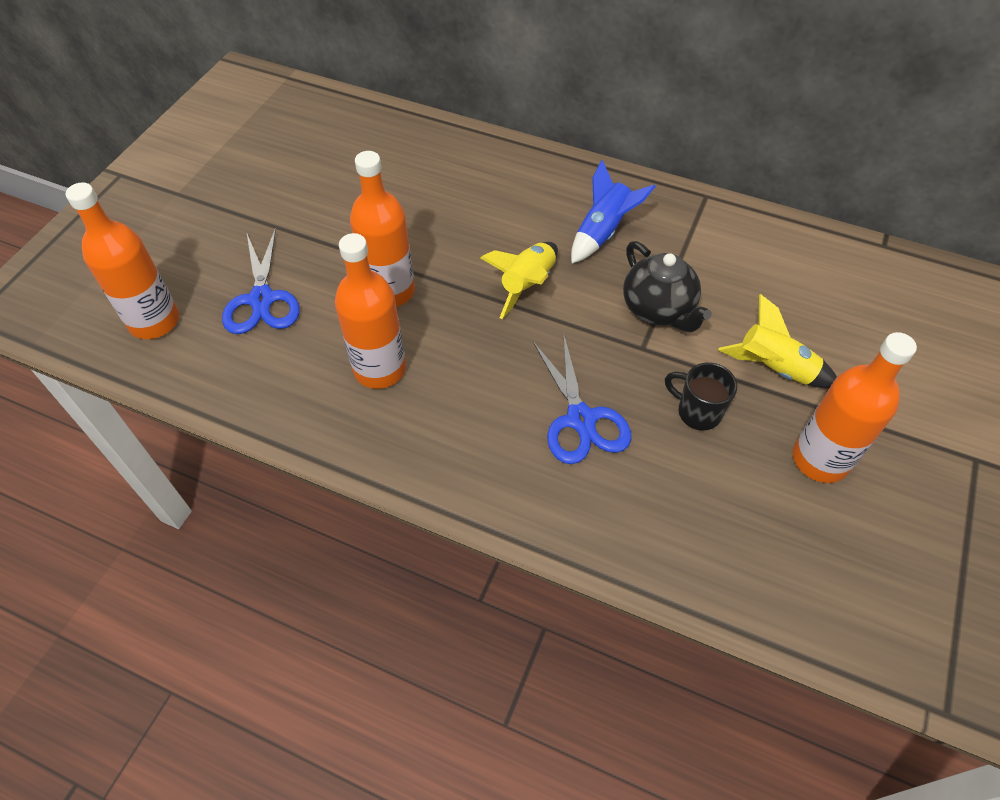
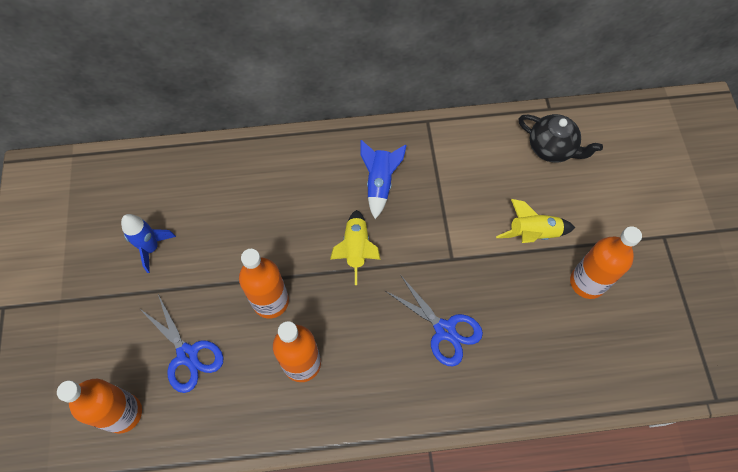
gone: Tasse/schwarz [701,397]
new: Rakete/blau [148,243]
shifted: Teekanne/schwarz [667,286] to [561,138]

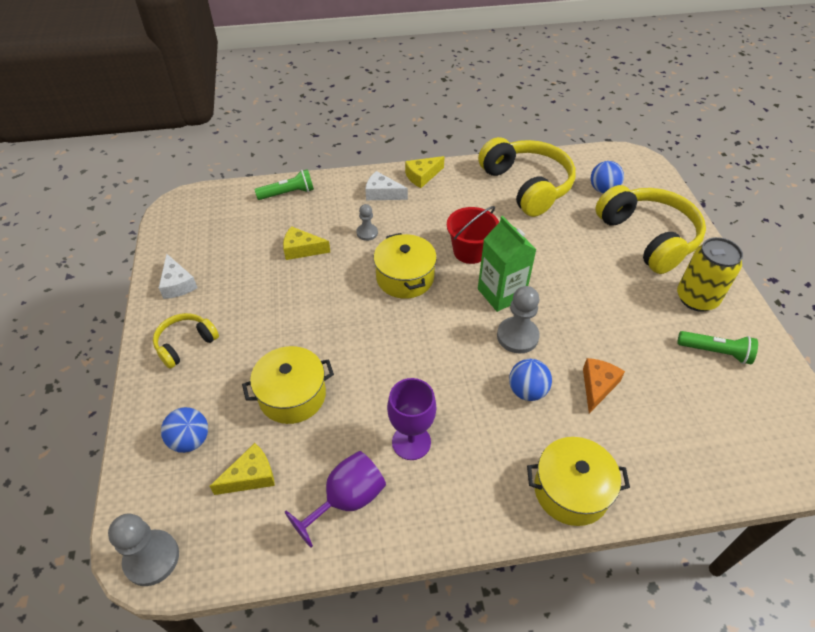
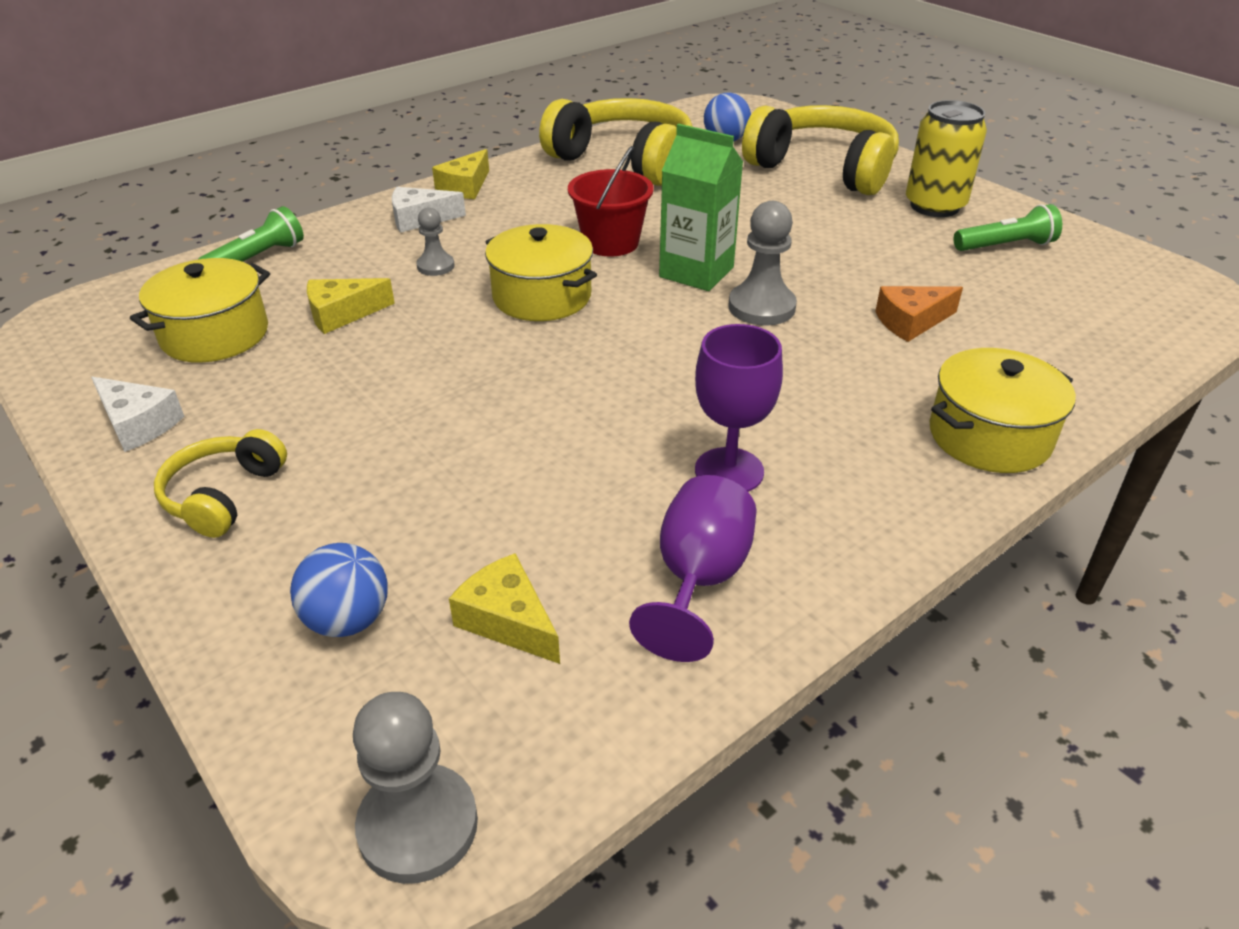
gone: Ball/blau [530,380]
shifted: Kochtopf/gelb [288,385] to [200,310]
rotated: Käse/gelb [242,469] = [504,608] 75 degrees counterclockwise; Käse/orange [604,385] = [919,314] 105 degrees counterclockwise

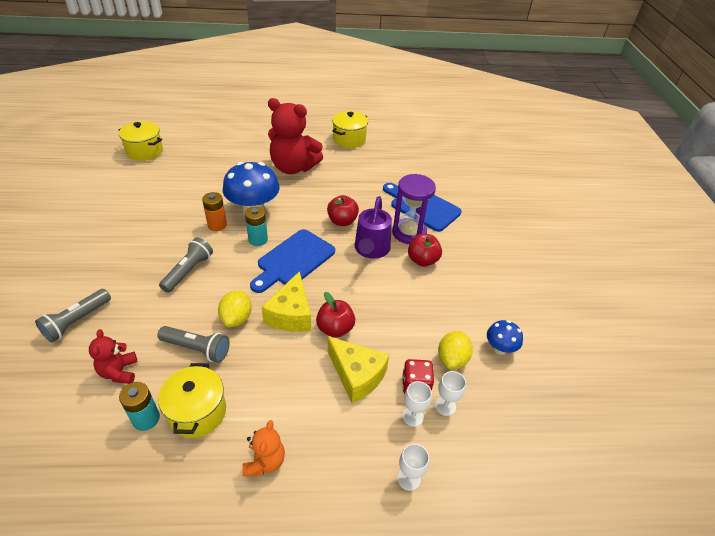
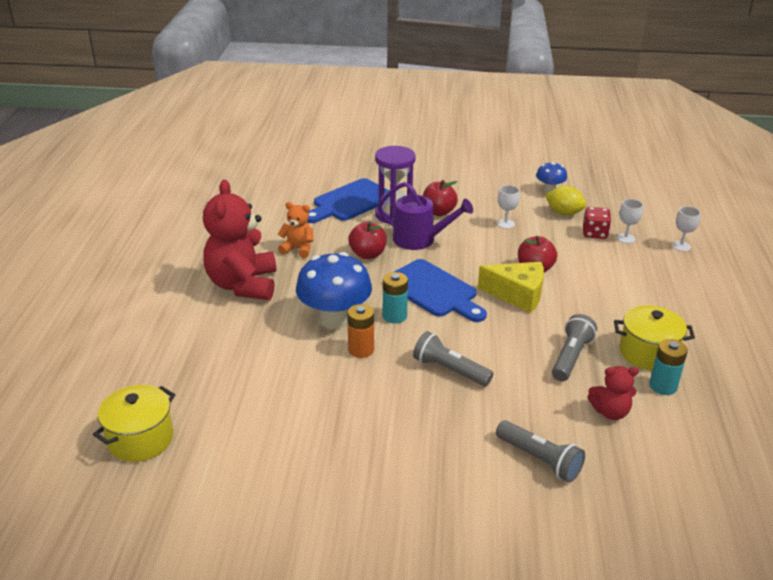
gone: Zitrone/gelb [235,309]; Käse/gelb [358,369]; Kochtopf/gelb [350,129]
shifted: Teddybär/orange [263,448] to [295,230]; Kelch/weiß [450,393] to [508,207]
rotated: Teddybär/rot [295,136] = [239,240] 150 degrees clockwise

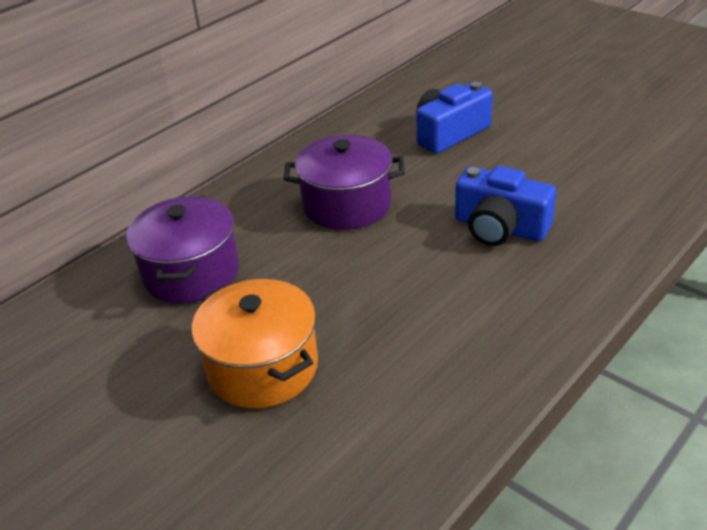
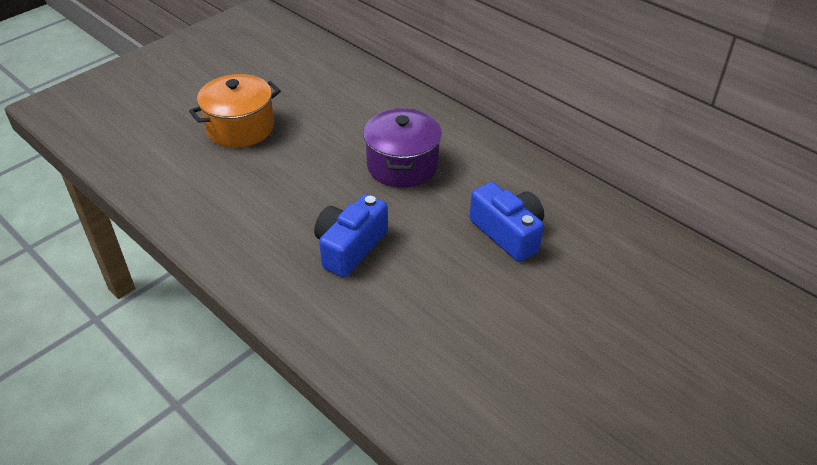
gone: Kochtopf/lila [182,249]

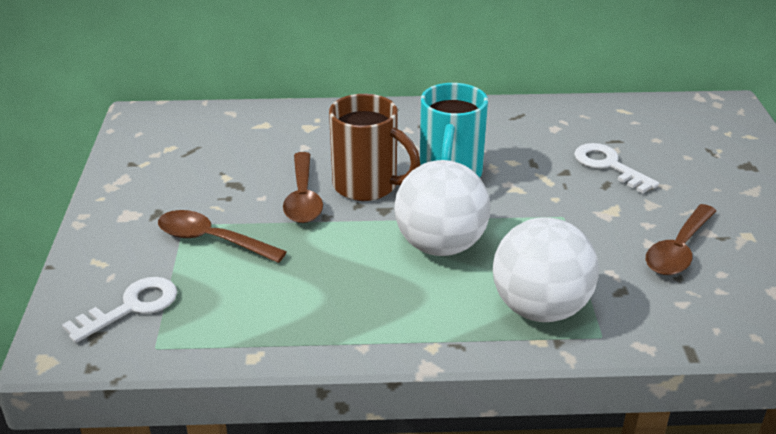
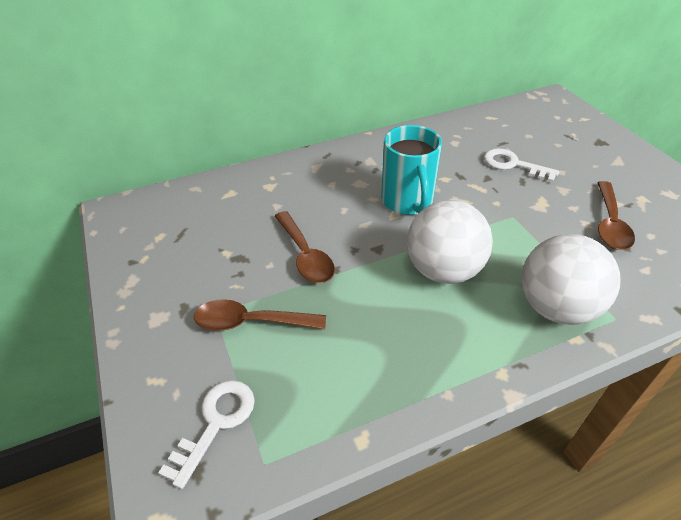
gone: Tasse/braun [374,147]

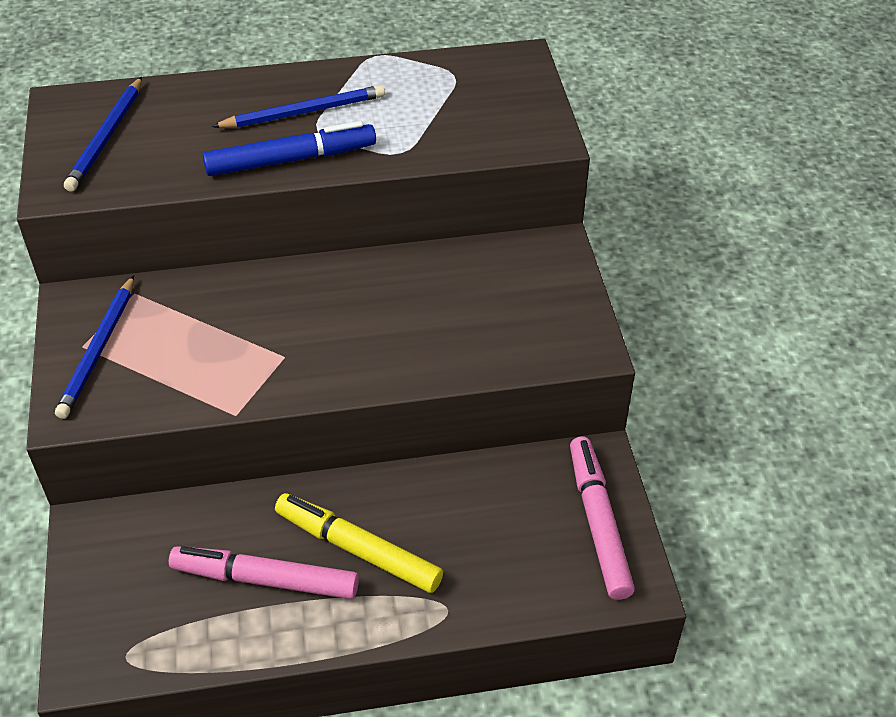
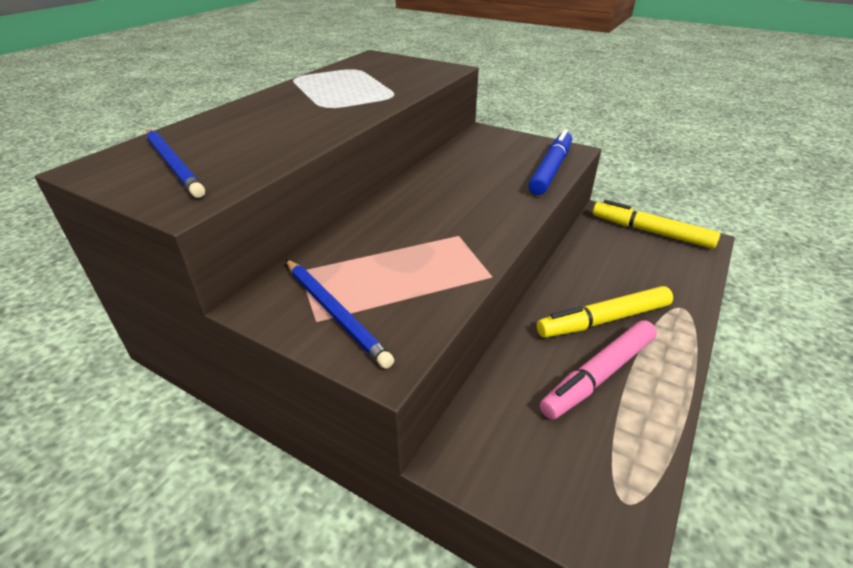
gone: Bleistift/blau [298,106]
shifted: Filzstift/blau [289,148] to [550,162]
repainted: Filzstift/rosa [602,518] to Filzstift/gelb [656,224]

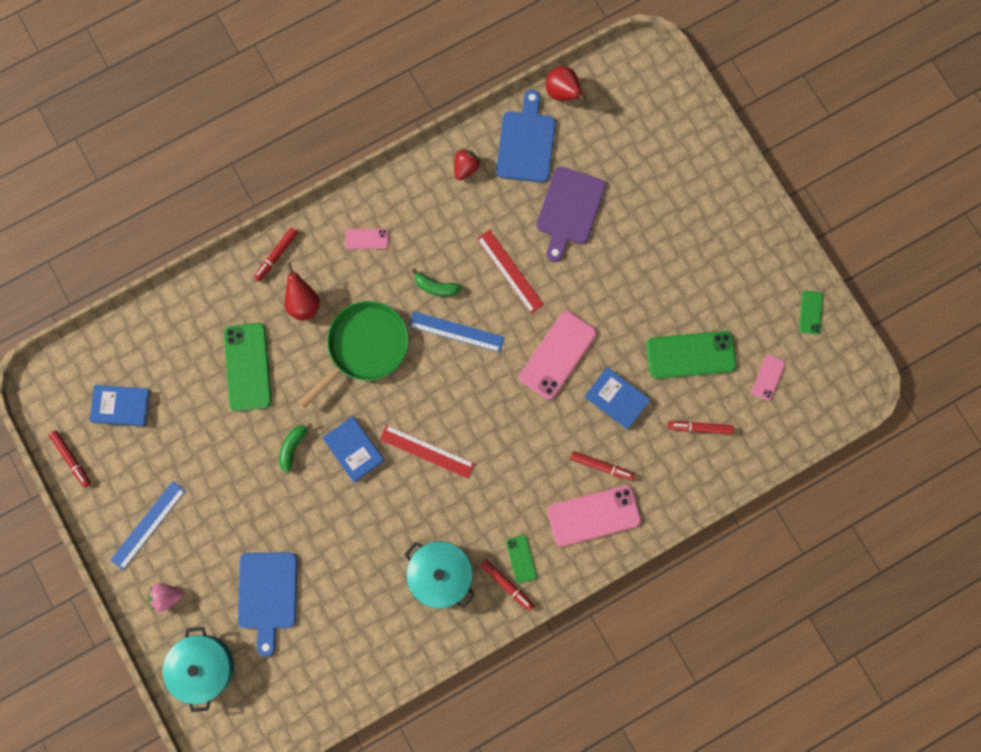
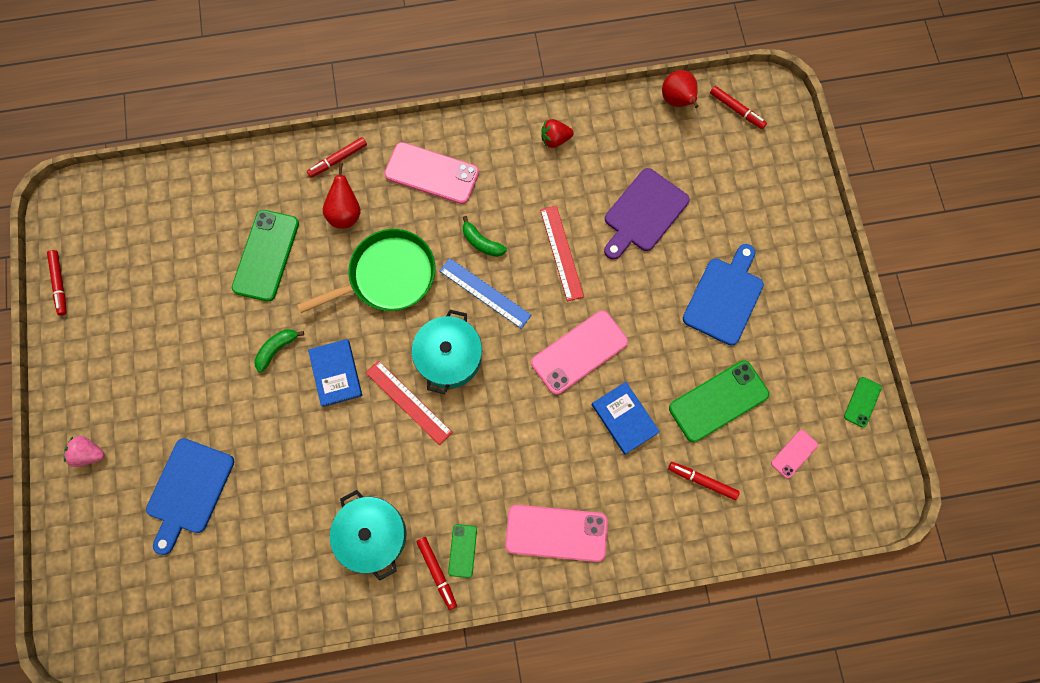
gone: Buch/blau [120,405]; Lineal/blau [148,525]
shifted: Kochtopf/türkis [198,669] to [447,352]; Schneidebrett/blau [526,136] to [723,295]; Filzstift/rot [603,466] to [738,107]
rotated: Erdbeere/rot [467,164] = [557,133] 150 degrees counterclockwise; Handy/grün [691,355] = [719,401] 45 degrees counterclockwise
scaled: Handy/rosa [367,239] = [431,173] x1.98

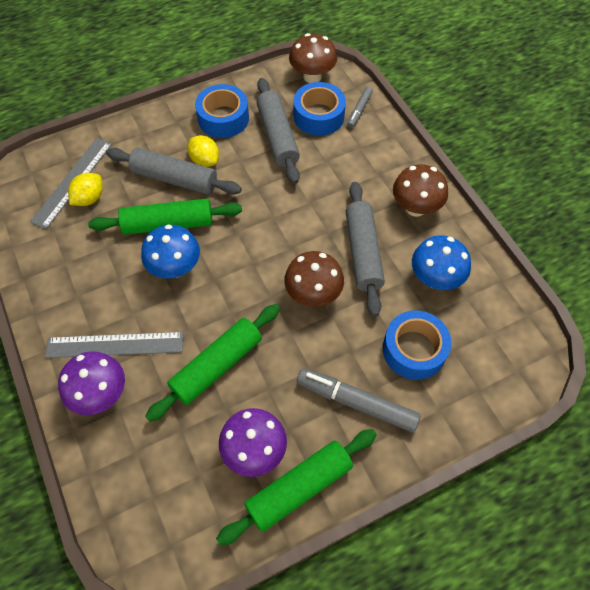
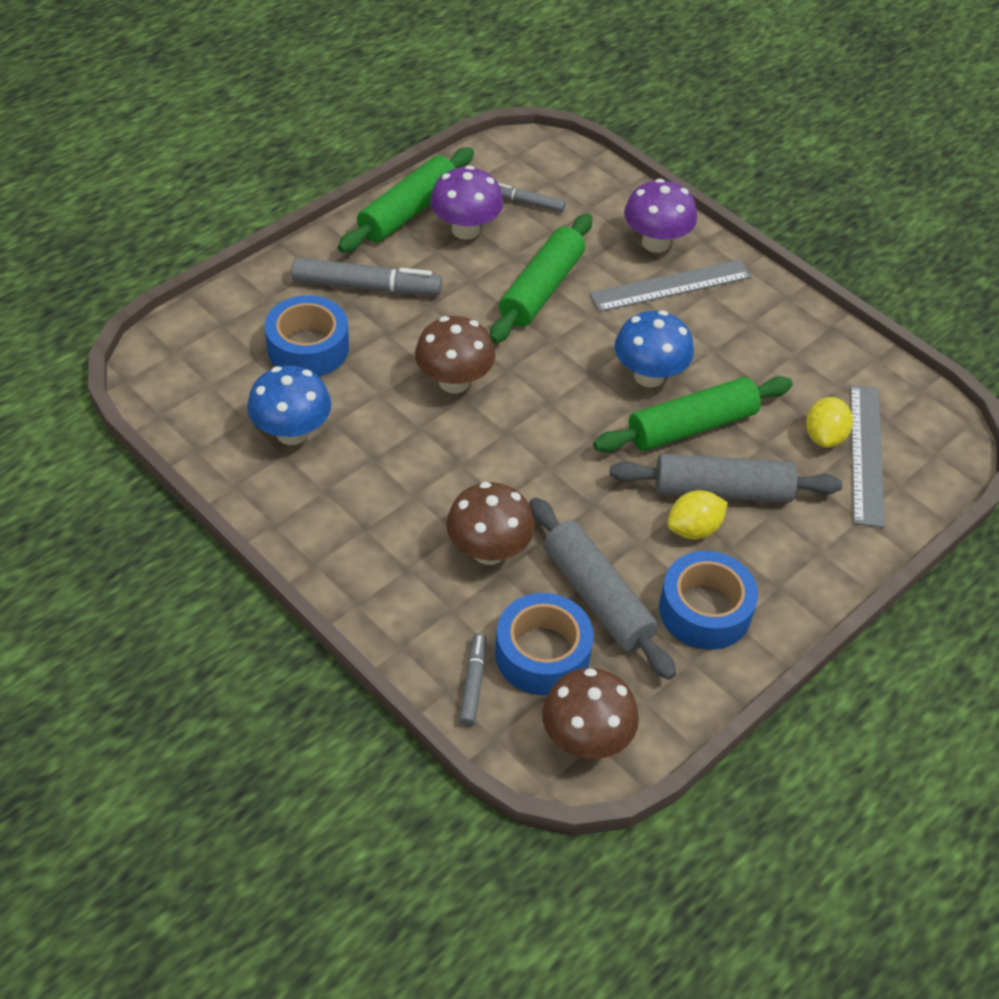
gone: Nudelholz/grau [365,249]
new: Filzstift/grau [532,197]
shifted: Pilz/braun [420,190] to [490,523]
rotated: Zitrone/gelb [203,151] = [697,514] 60 degrees counterclockwise

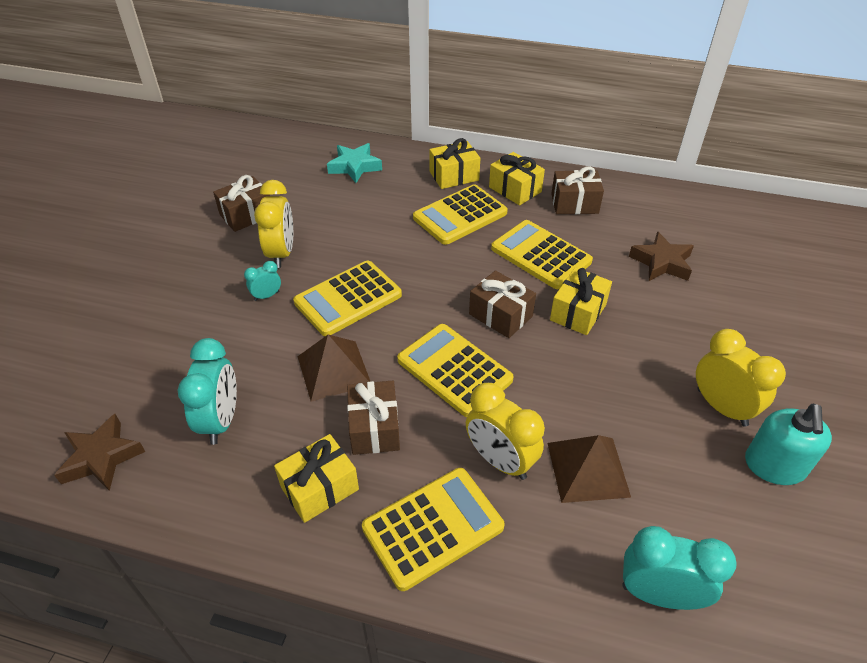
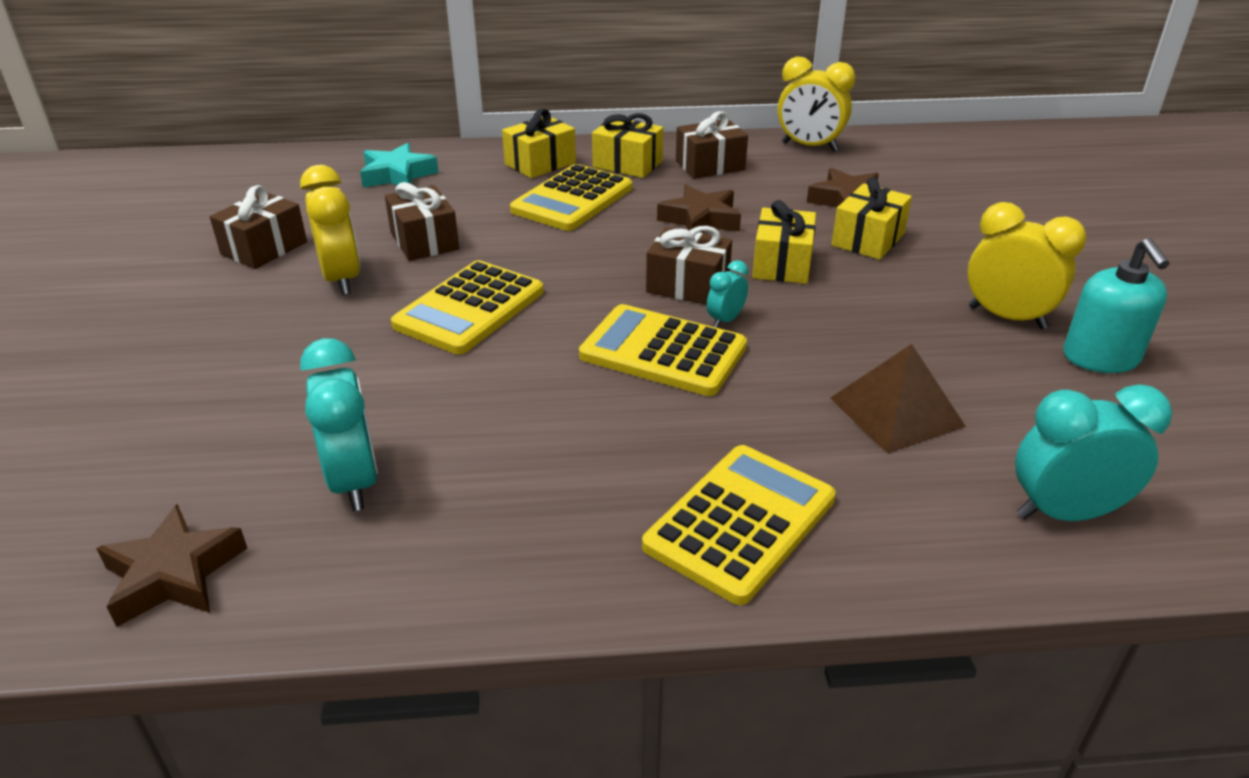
gone: Pyramide/braun [334,368]
shifted: Wecker/türkis [262,281] to [727,294]; Geschenk/gelb [316,478] to [871,218]; Geschenk/braun [373,418] to [422,221]; Wecker/gelb [505,431] to [817,104]
swapped: Taschenrechner/gelb [542,254] to Stern/braun [699,208]

